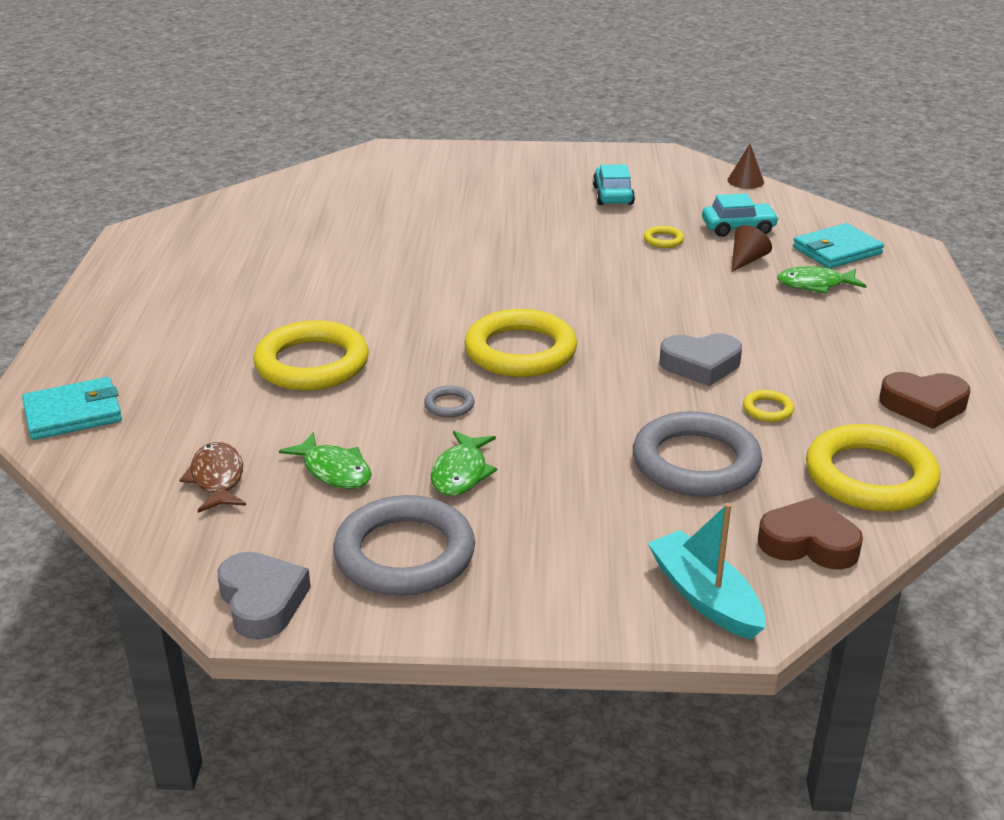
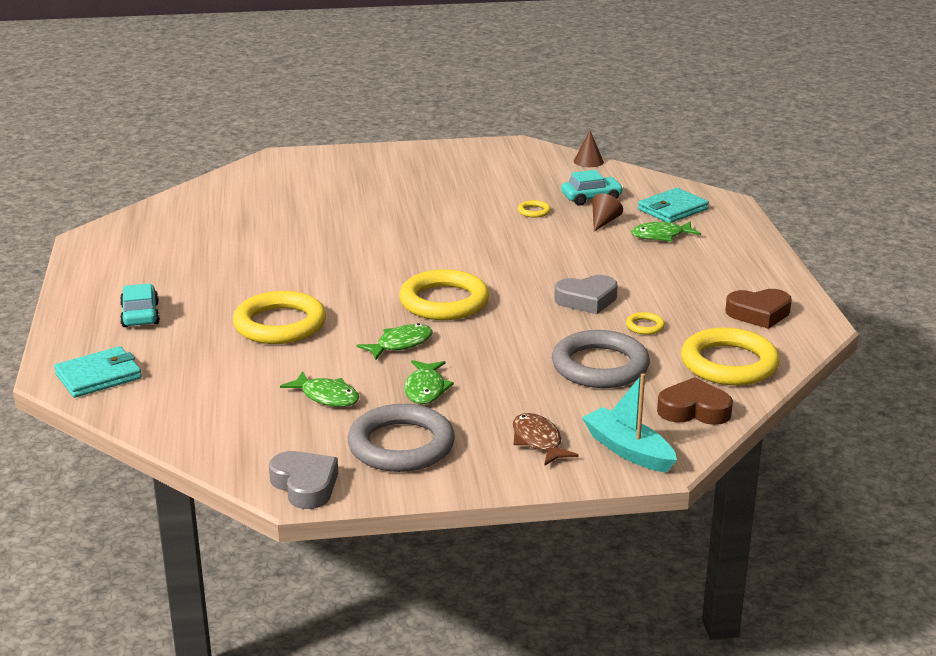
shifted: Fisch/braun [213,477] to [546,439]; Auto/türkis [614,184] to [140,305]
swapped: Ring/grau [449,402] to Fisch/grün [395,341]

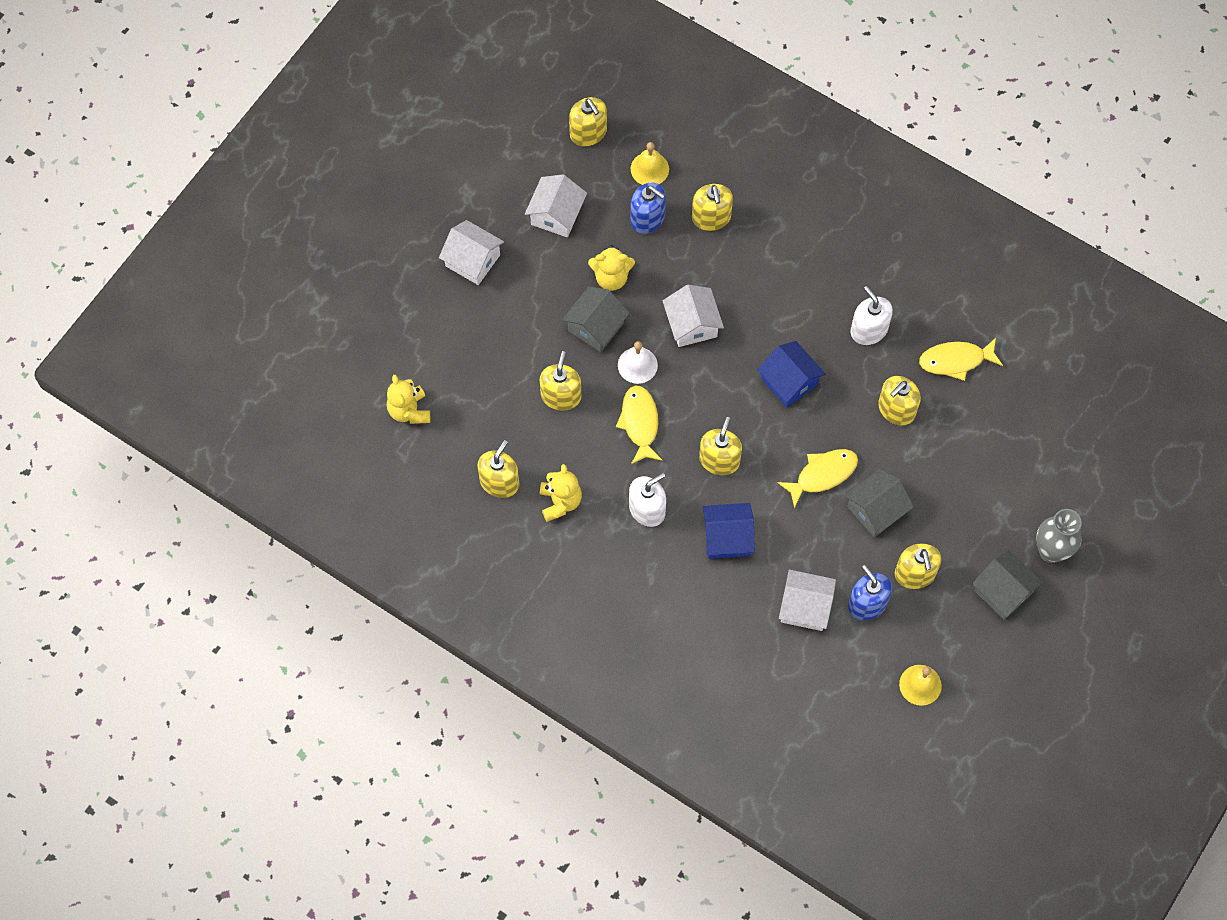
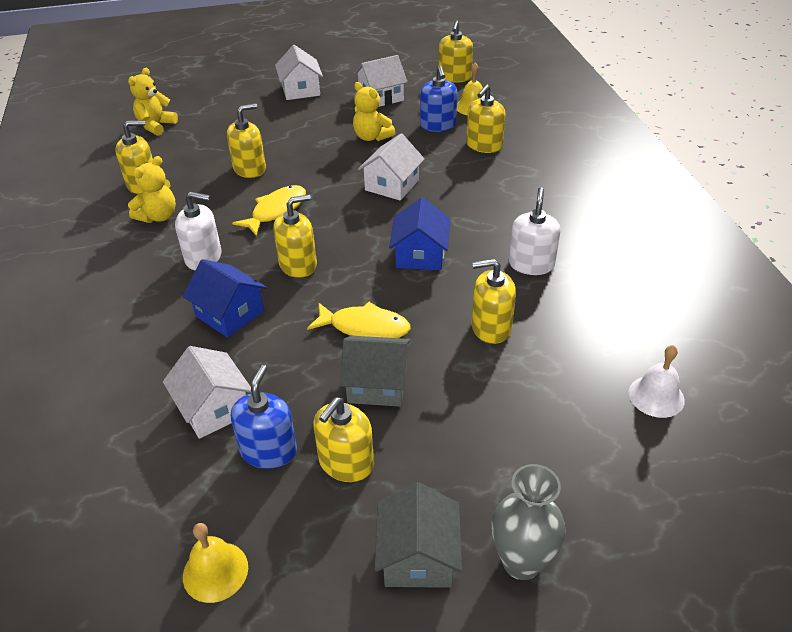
gone: Haus/grau [596,319]; Fisch/gelb [961,359]
shifted: Glocke/weiß [638,362] to [657,381]

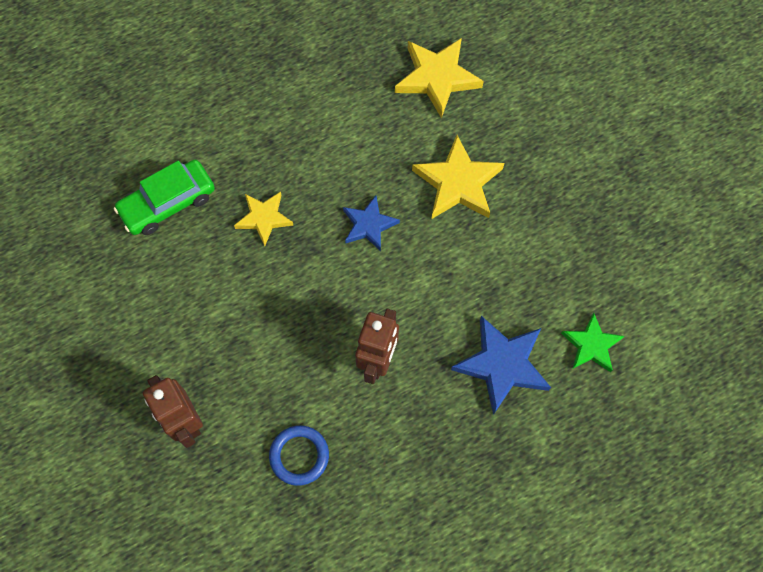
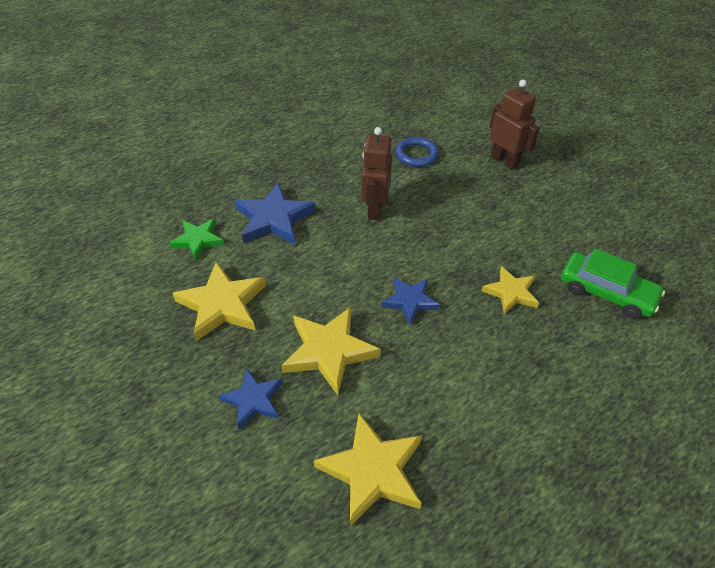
new: Stern/gelb [219,301]; Stern/blau [250,398]
rotated: Auto/grün [164,197] = [613,283] 75 degrees clockwise

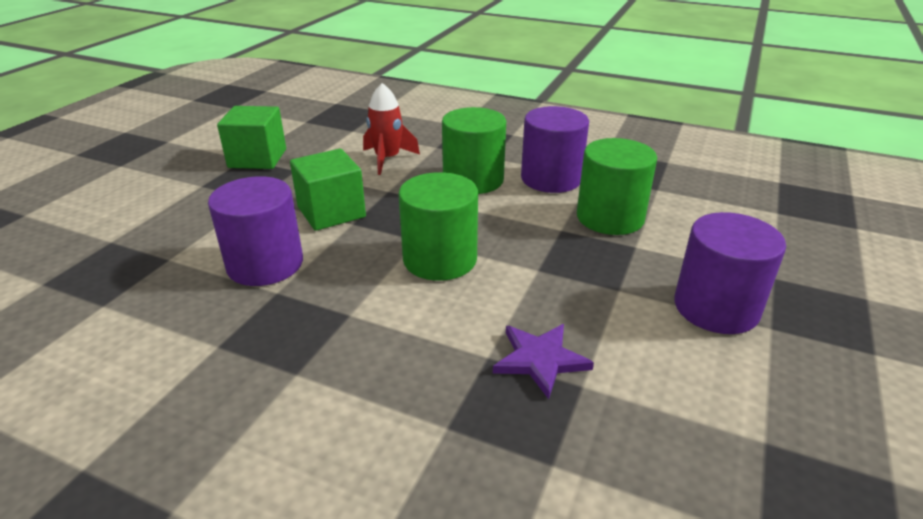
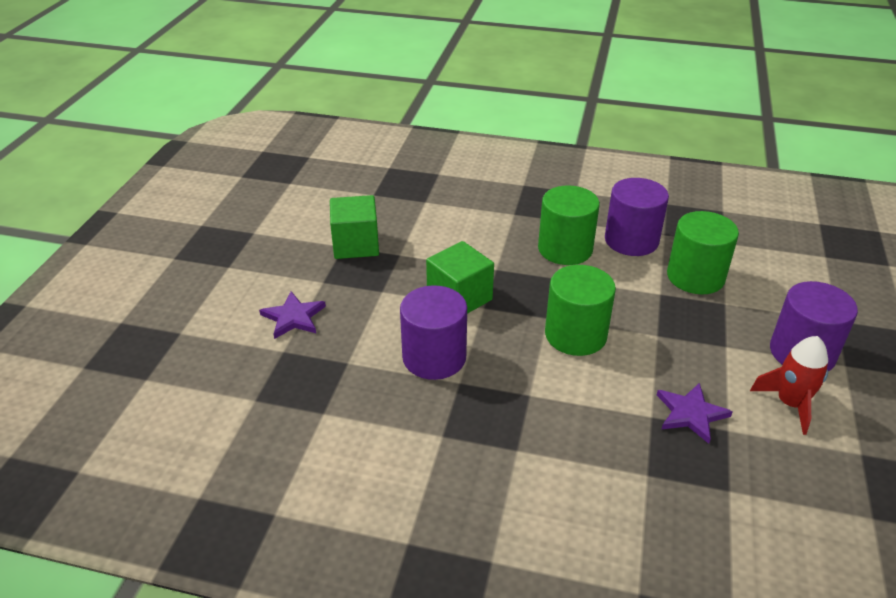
new: Stern/lila [292,315]
shifted: Rakete/rot [391,129] to [789,385]

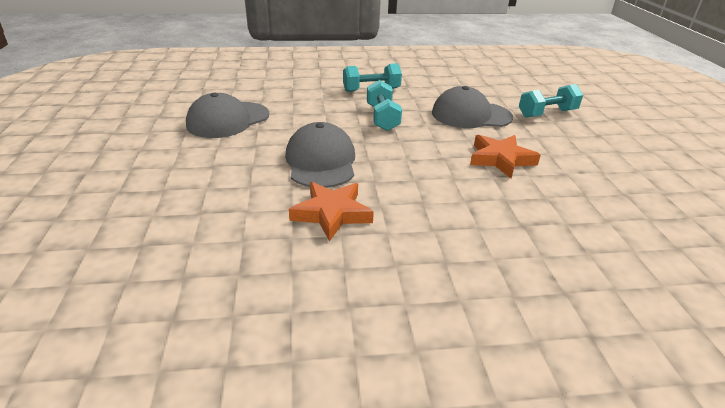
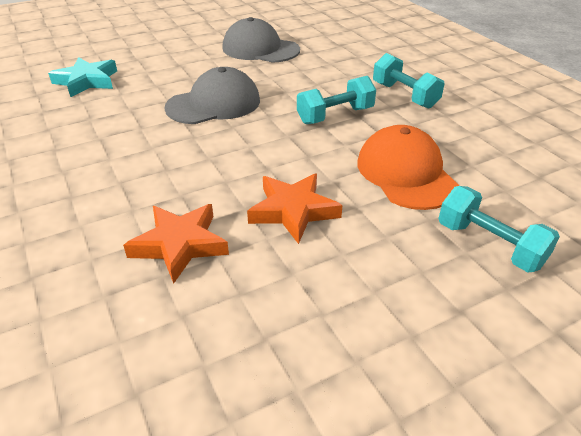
new: Stern/türkis [82,77]
shifted: Stern/orange [331,211] to [176,244]
repainted: Kappe/grau [472,107] to Kappe/orange [408,167]

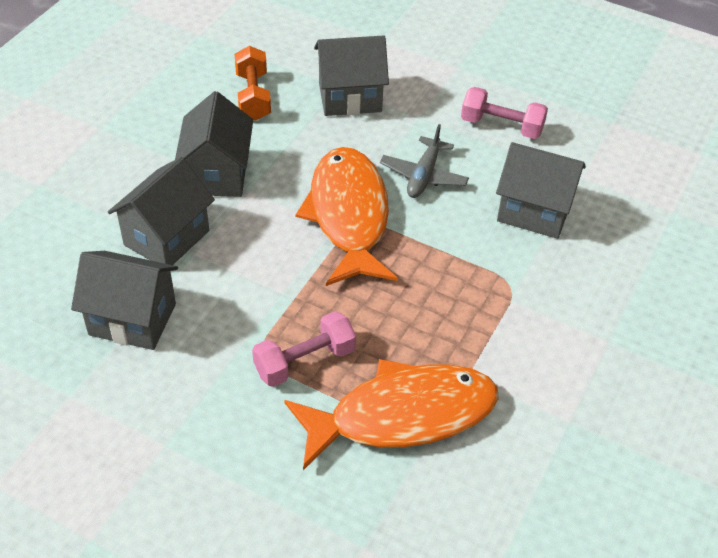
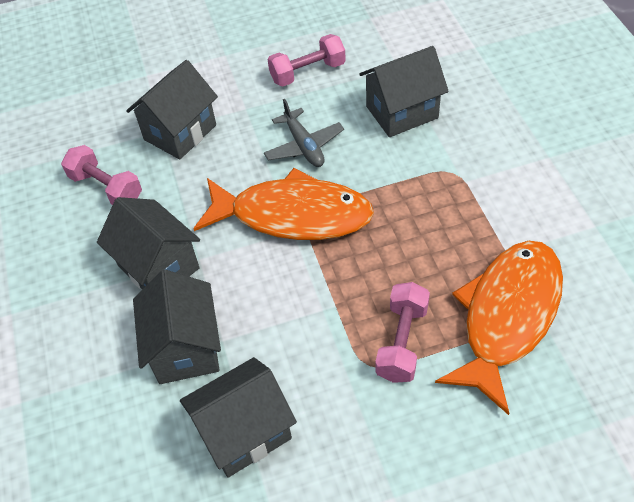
repainted: Hantel/orange [253,83] to Hantel/rosa [101,175]
rotated: Fisch/orange [347,216] = [284,204] 150 degrees clockwise

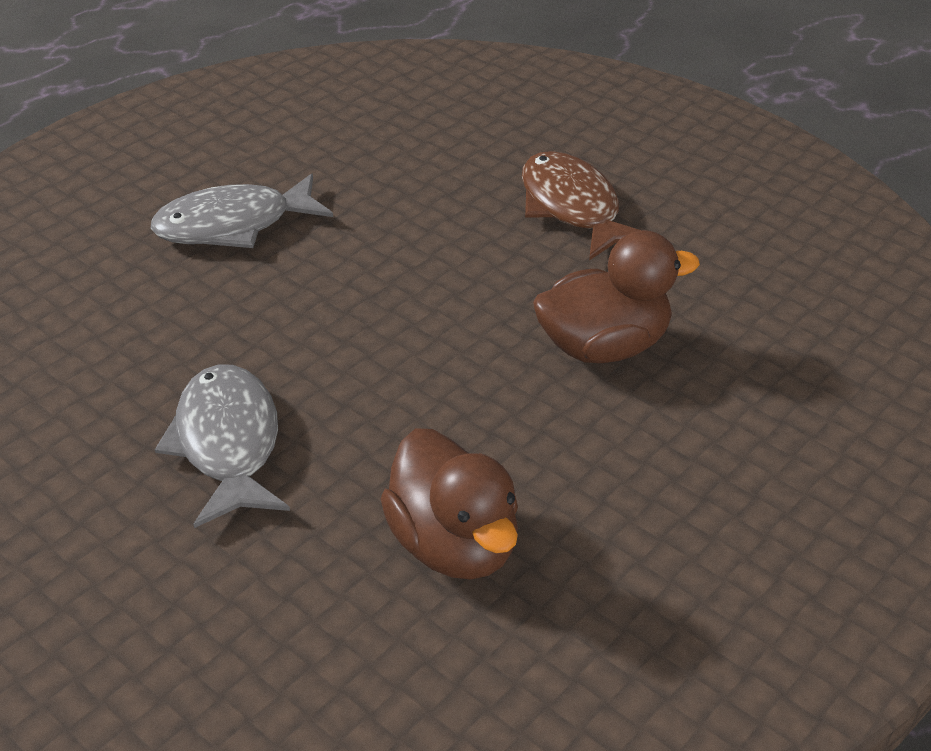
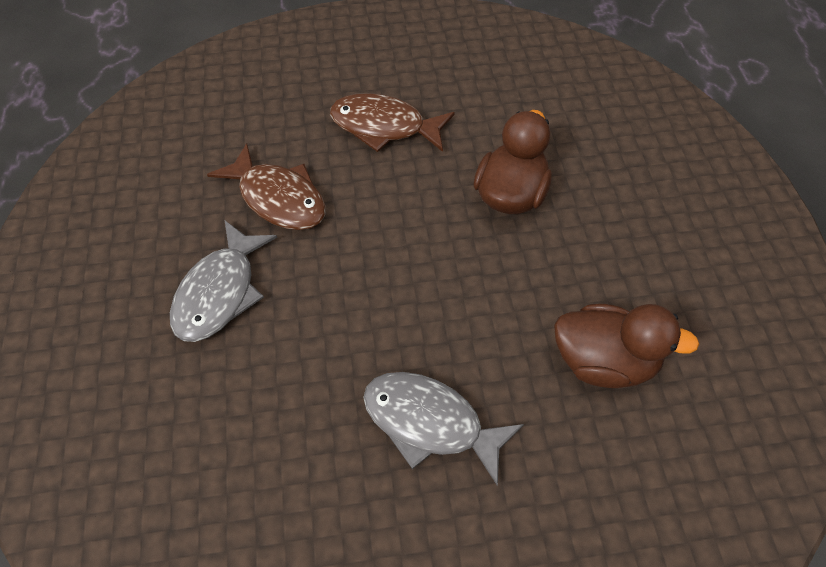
new: Fisch/braun [266,186]

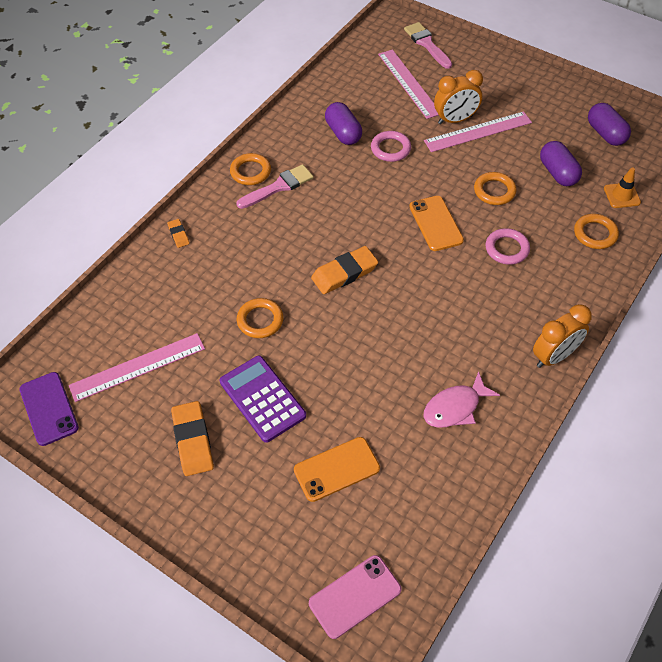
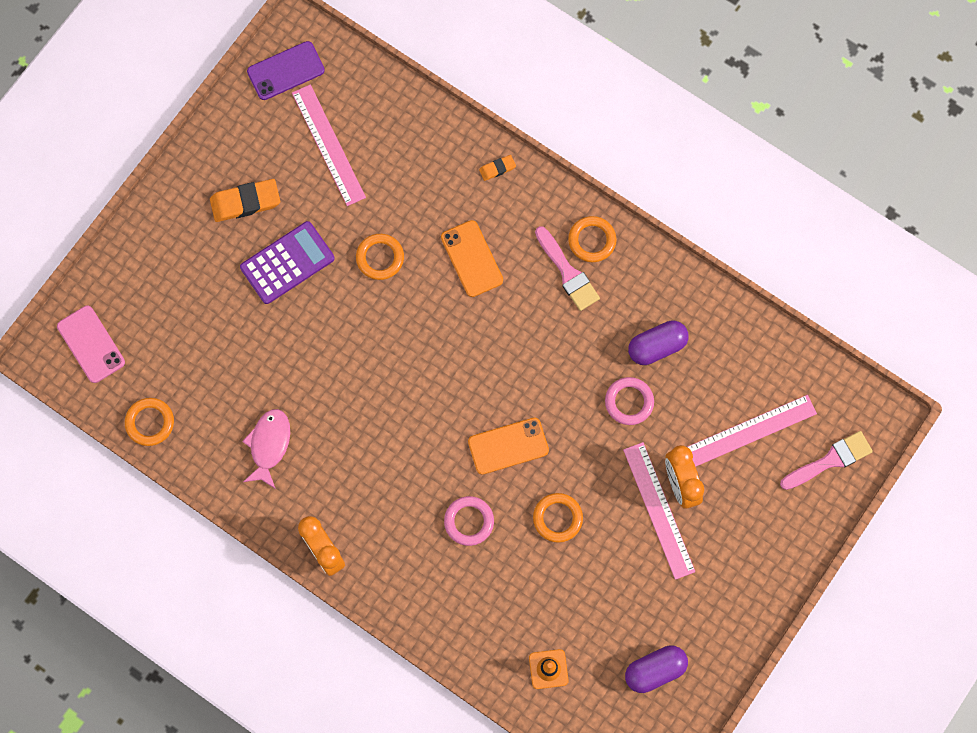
gone: Radiergummi/orange [344,270]; Kapsel/lila [561,163]
shifted: Handy/orange [337,469] to [472,258]; Ring/orange [596,231] to [149,422]
rotated: Fisch/rosa [461,399] = [266,449] 45 degrees clockwise

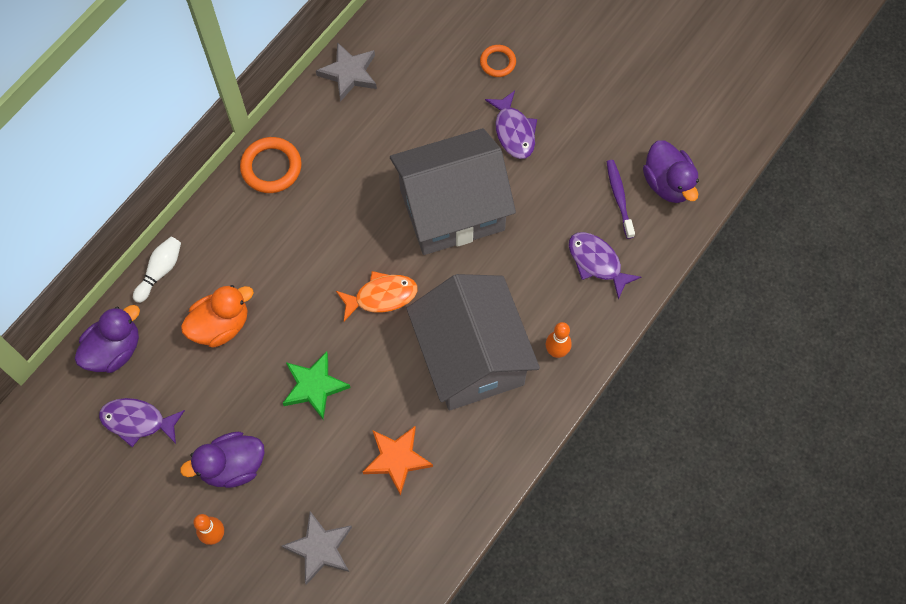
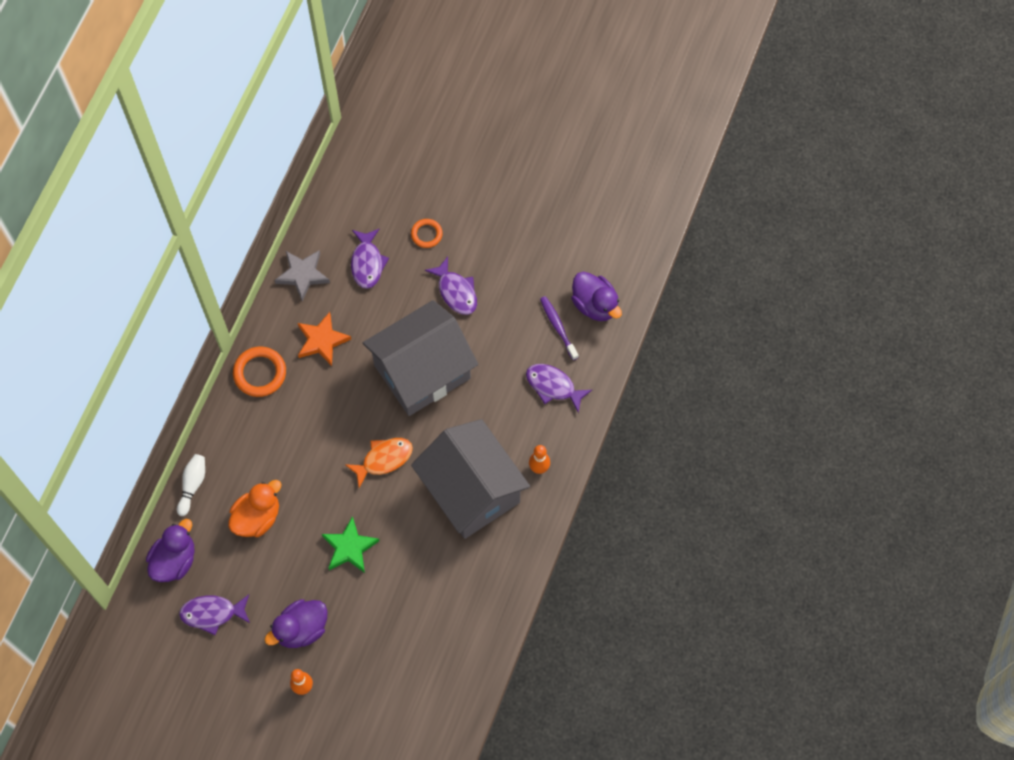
gone: Stern/grau [317,548]
new: Fisch/lila [370,259]
shifted: Stern/orange [398,461] to [324,339]

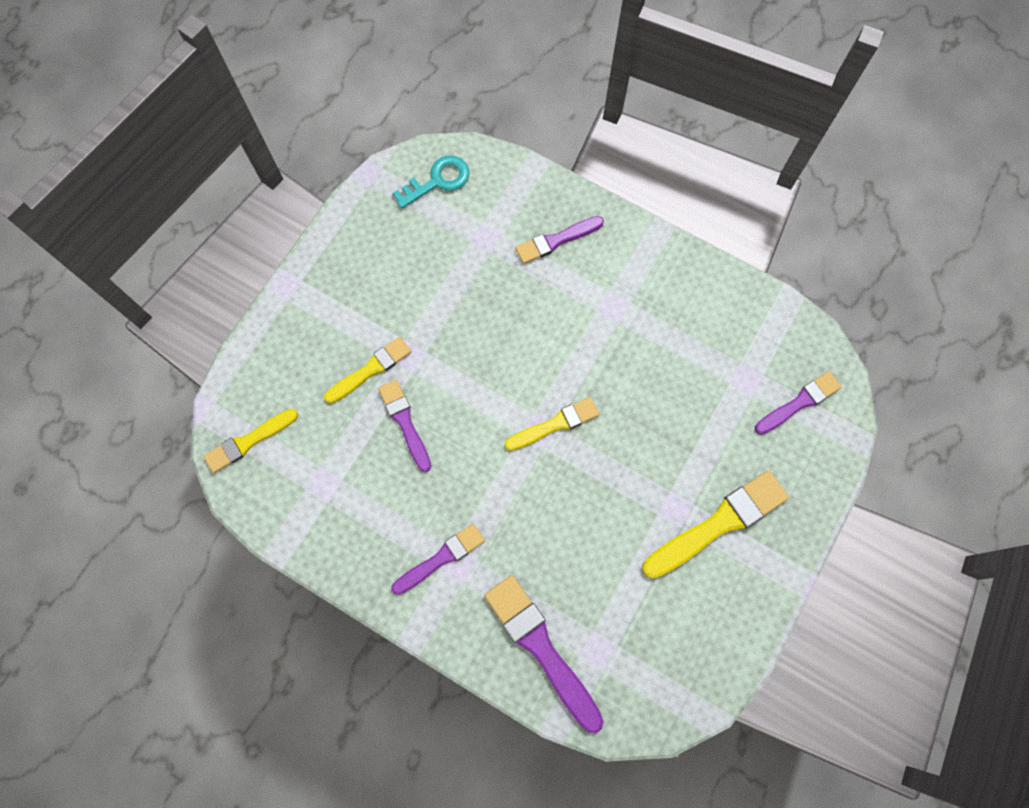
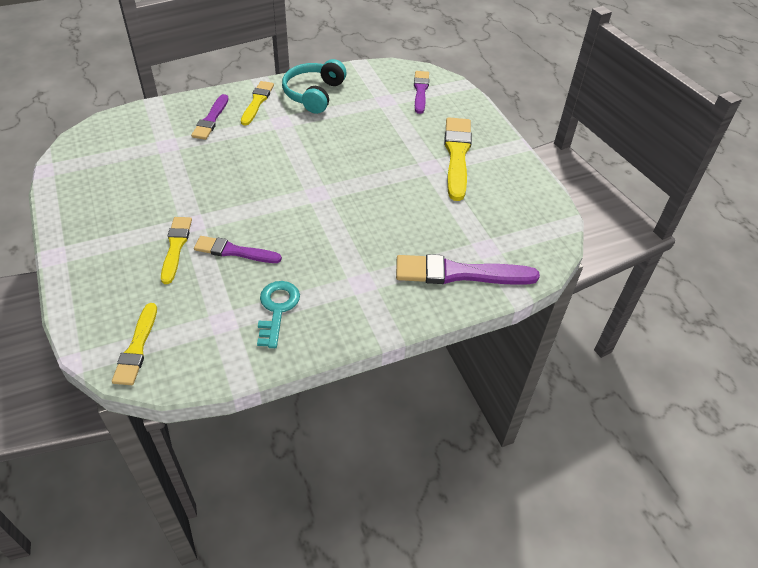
gone: Pinsel/lila [438,559]
new: Kopfhörer/türkis [314,86]
shifted: Schlüssel/türkis [431,182] to [278,314]; Pinsel/gelb [552,424] to [257,103]

